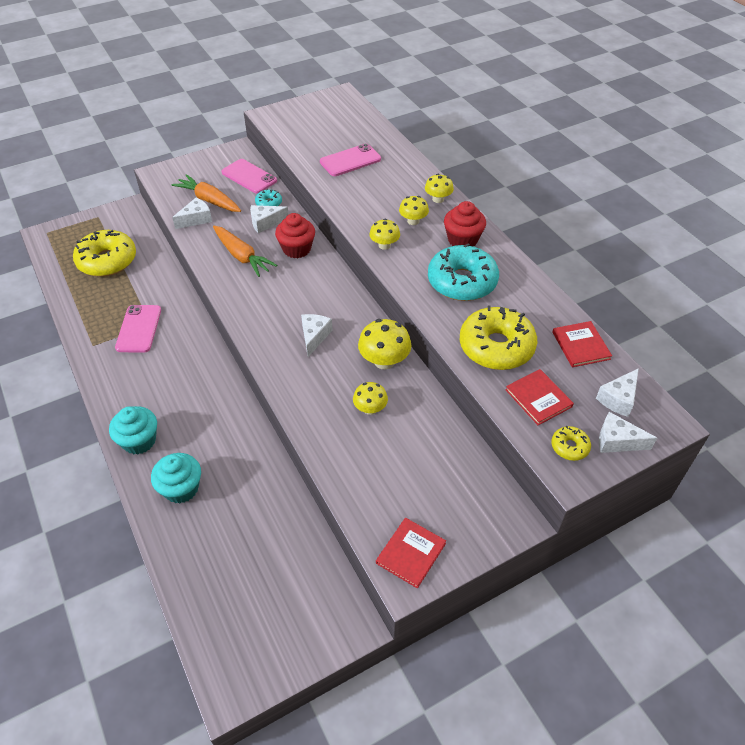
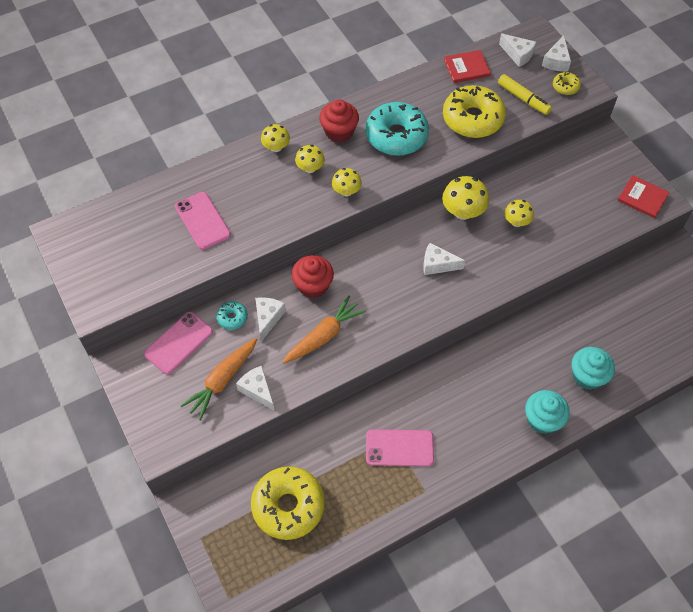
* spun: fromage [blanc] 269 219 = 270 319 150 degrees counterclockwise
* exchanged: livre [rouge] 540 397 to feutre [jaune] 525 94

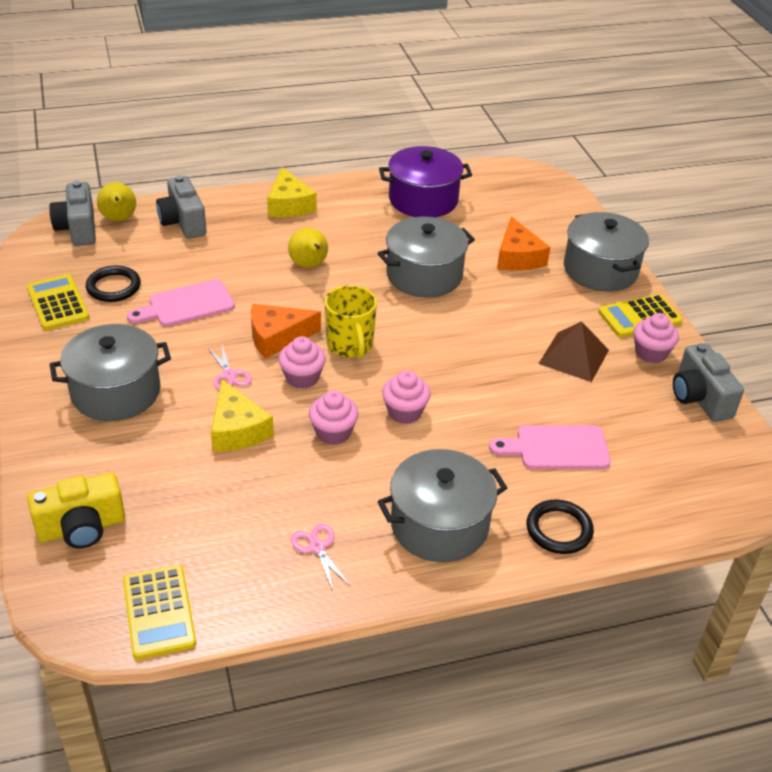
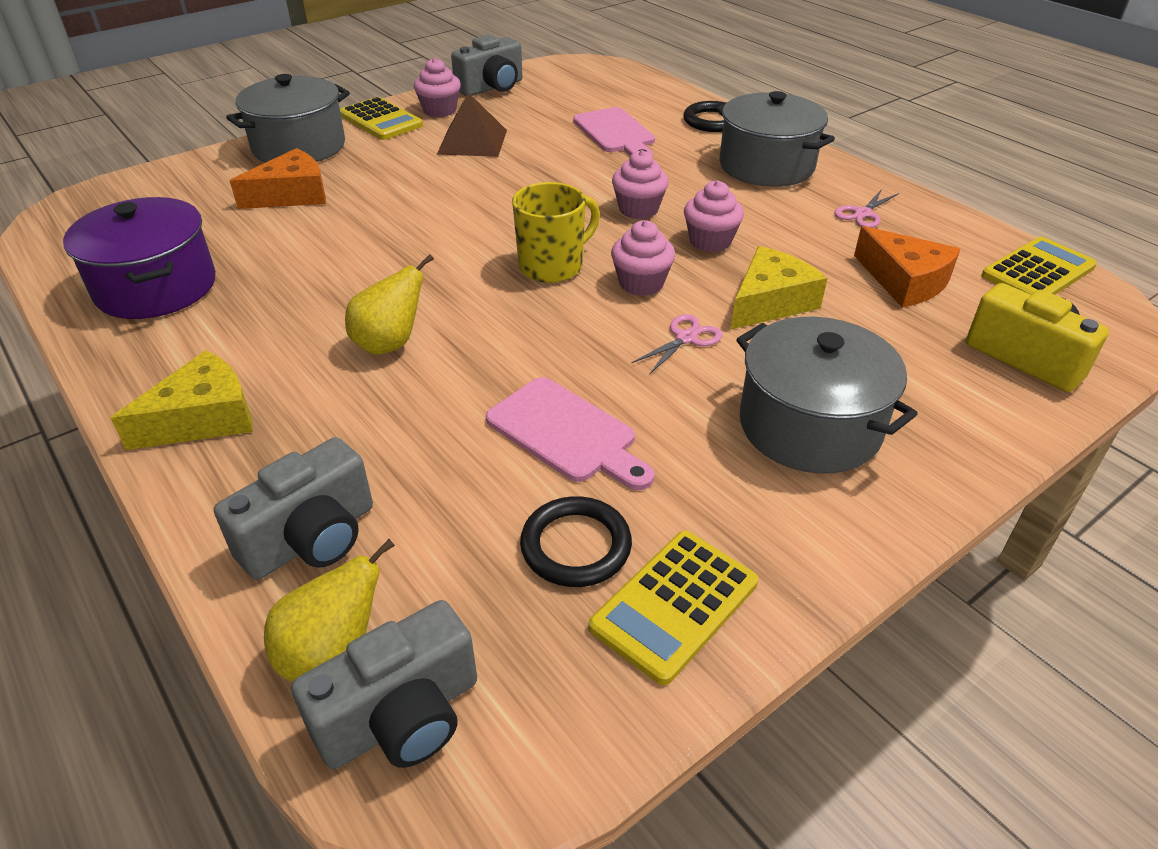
* missing: marmite [gris] 426 257
* relocated: fromage [orange] 286 331 to 907 267

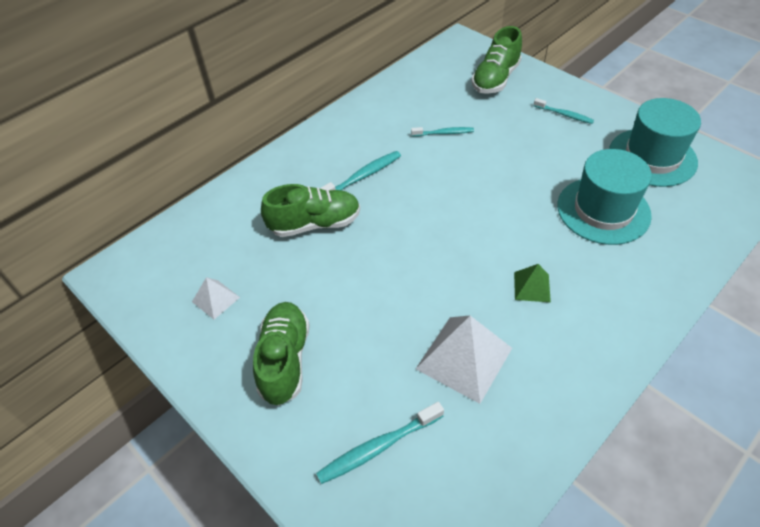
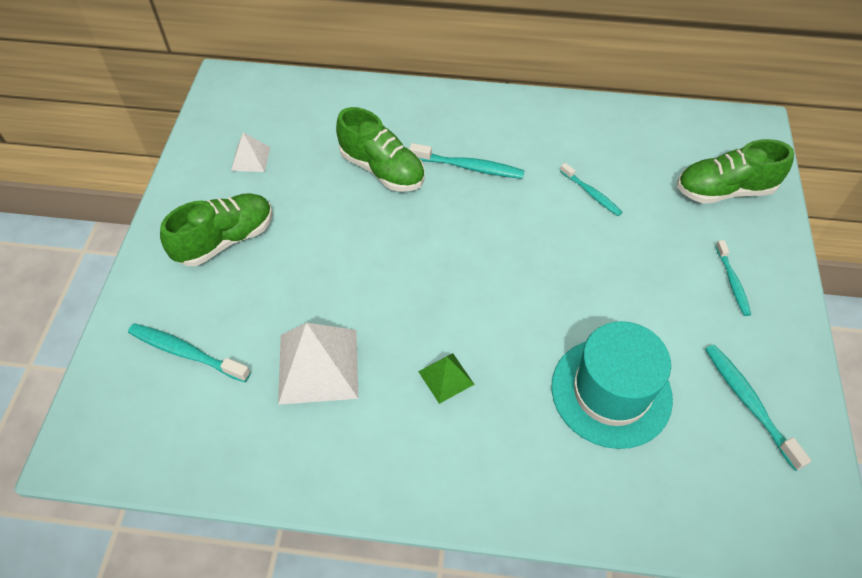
* exchanged: chapeau [turquoise] 655 142 to brosse à dents [turquoise] 758 407

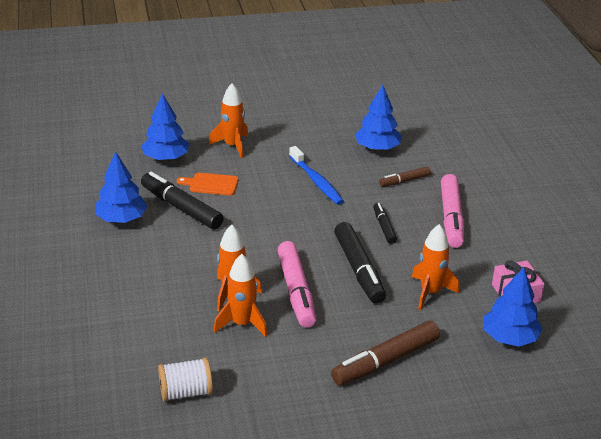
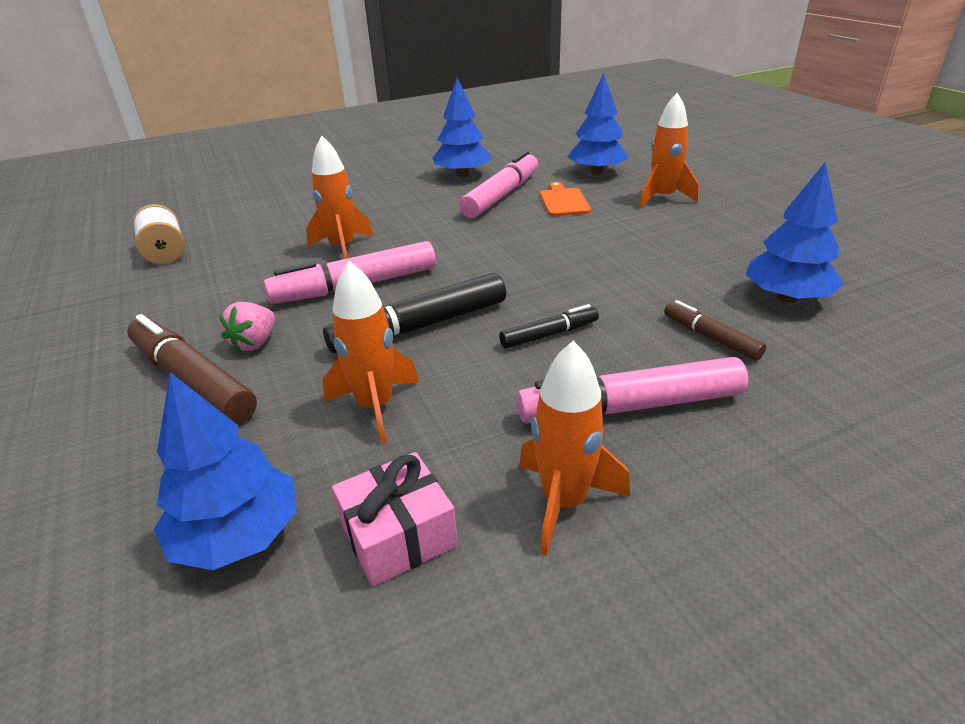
* missing: brosse à dents [bleu] 316 175
* colour: feutre [noir] 182 200 to feutre [rose] 498 184
* relocated: fusée [orange] 240 295 to 574 448
* appeared: fraise [rose] 247 327

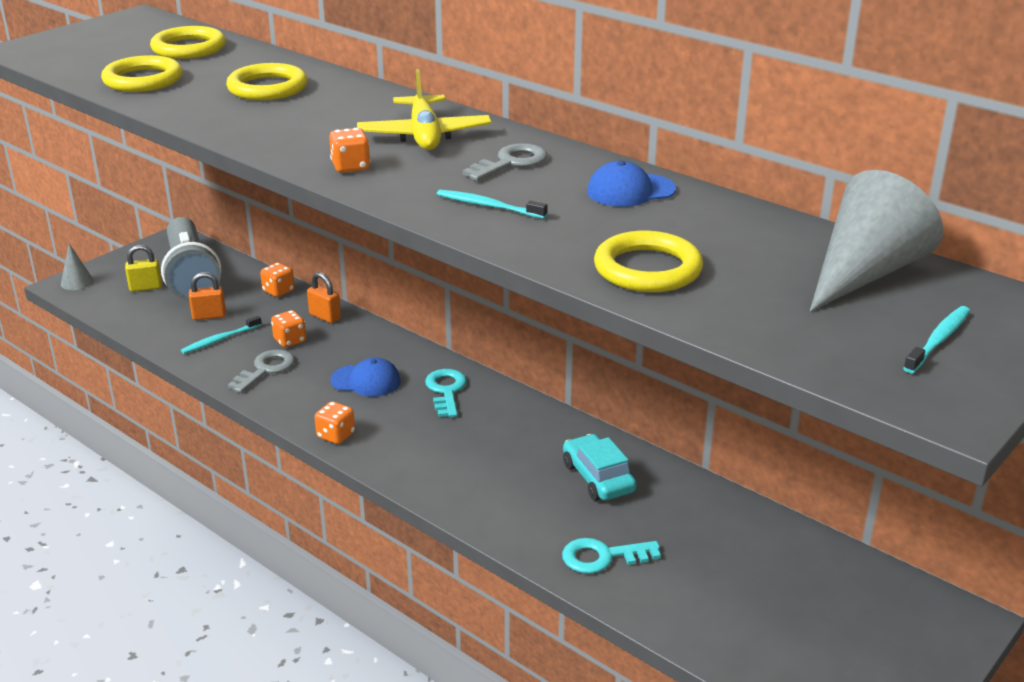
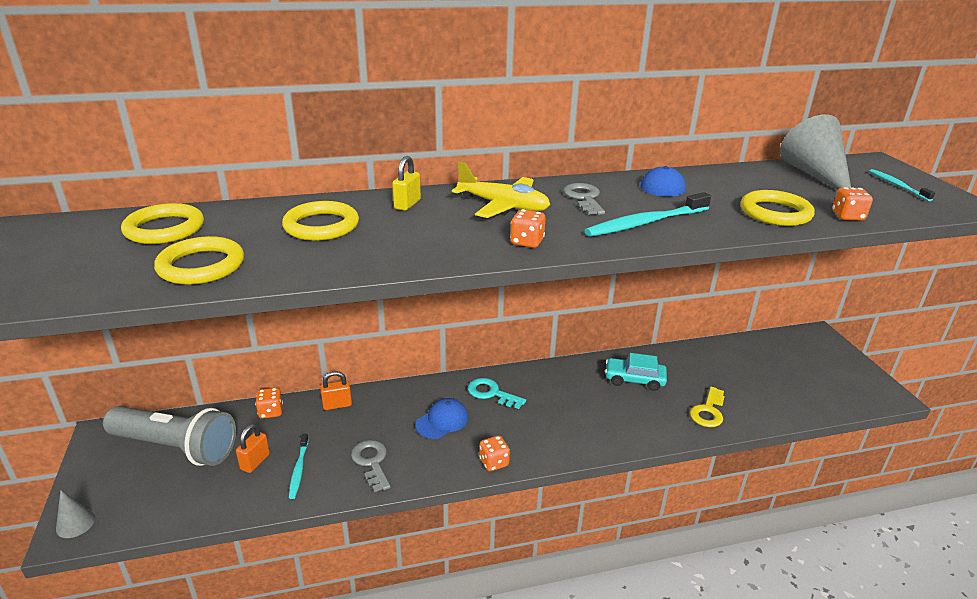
* size: brosse à dents [turquoise] 492 204 = 648 214 x1.71
* relocated: cadenas [jaune] 143 268 to 406 183
* relocated: dé [orange] 288 328 to 852 204
* colour: clé [turquoise] 611 556 to clé [jaune] 707 407

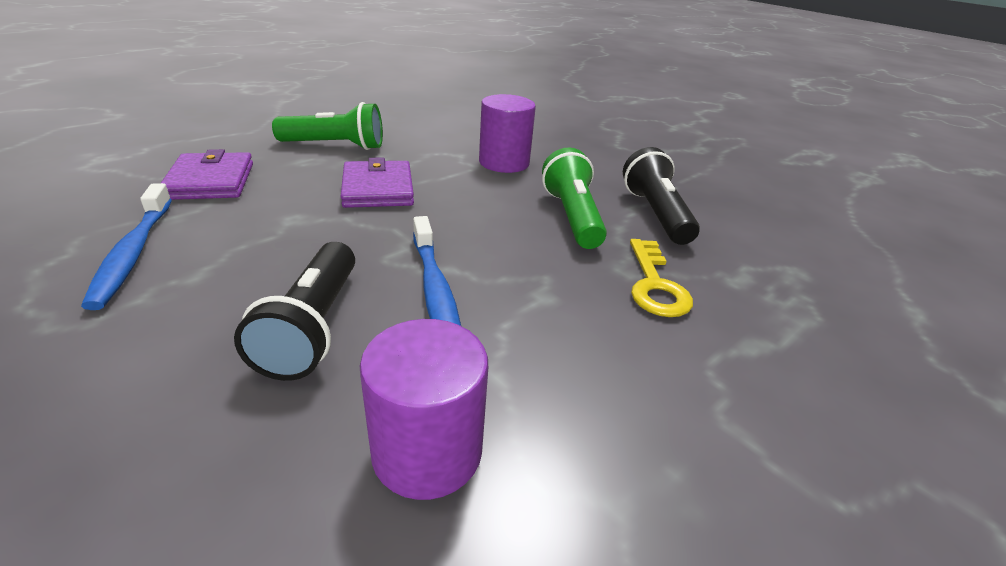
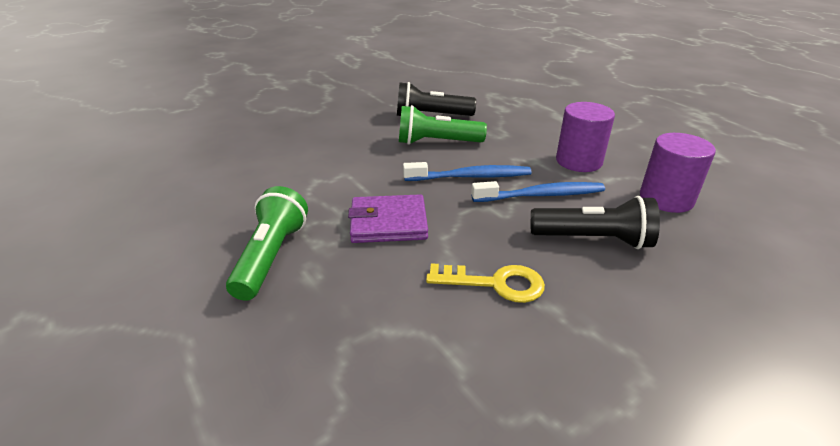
* relocated: cylindre [violet] 507 133 to 585 137
* missing: portefeuille [violet] 207 174
* relocated: brosse à dents [bleu] 126 246 to 467 171
* relocated: clé [jaune] 661 278 to 485 283

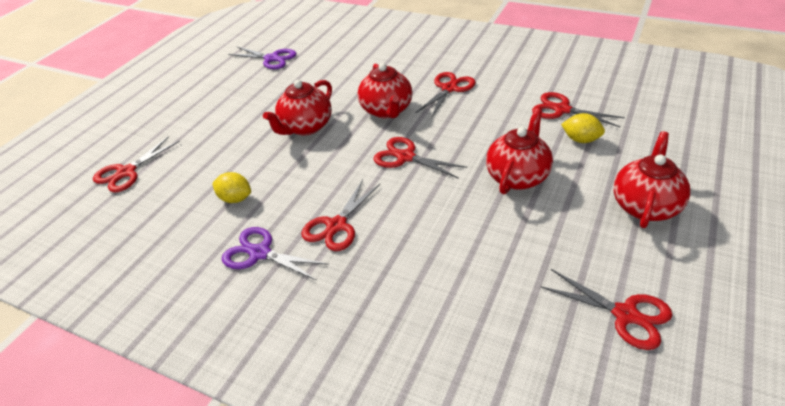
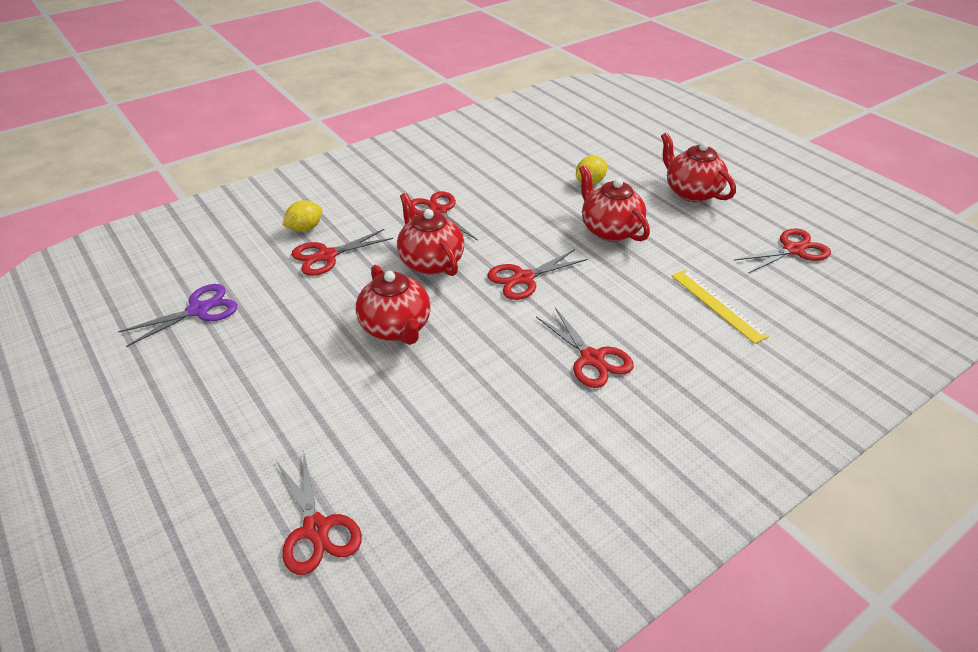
* spun: théière [rouge] 385 90 = 430 234 135 degrees counterclockwise
* relocated: ciseaux [rouge] 578 109 to 342 252
* relocated: citron [jaune] 231 187 to 302 216
* missing: ciseaux [violet] 275 254
* appeared: règle [jaune] 720 307

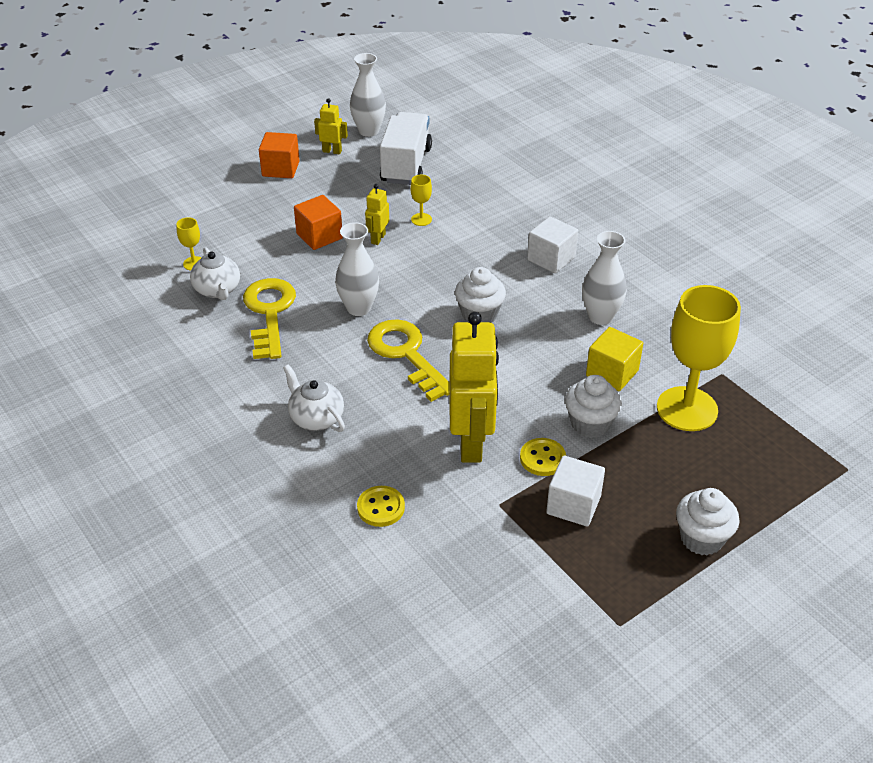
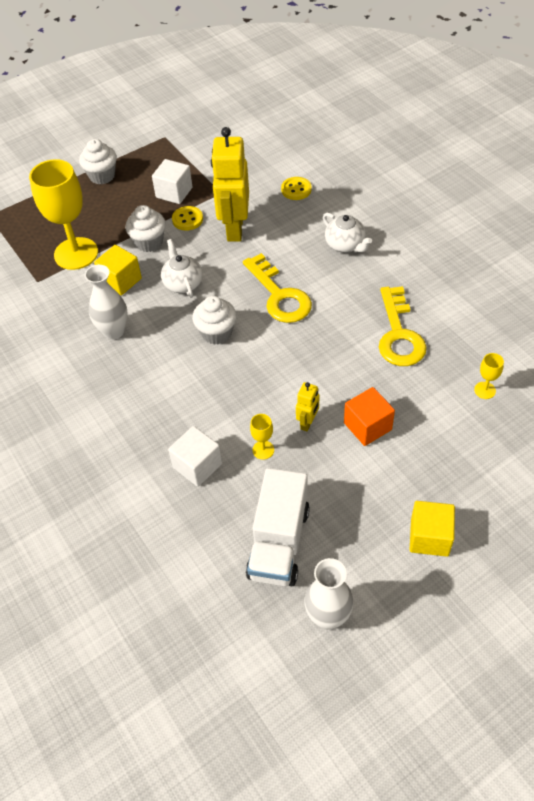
* missing: robot [jaune] 331 126
* colour: cube [orange] 279 155 to cube [jaune] 432 529
* relocated: cube [blanc] 552 244 to 195 456
* missing: vase [blanc] 357 269
* relocated: théière [blanc] 215 273 to 182 268

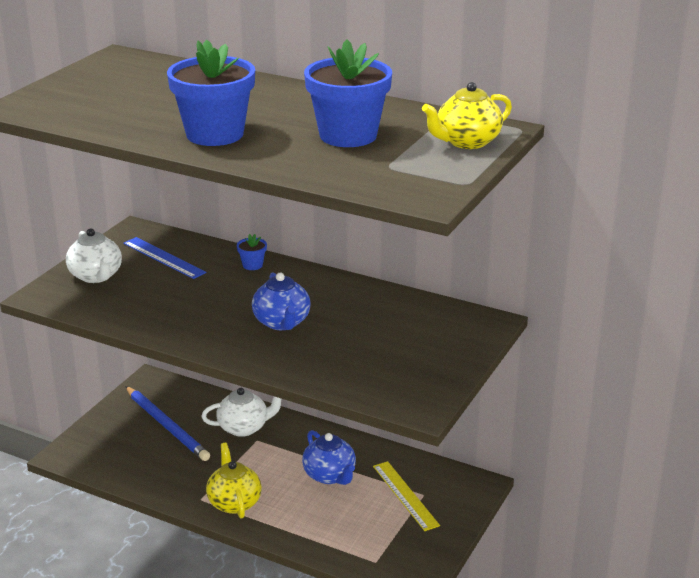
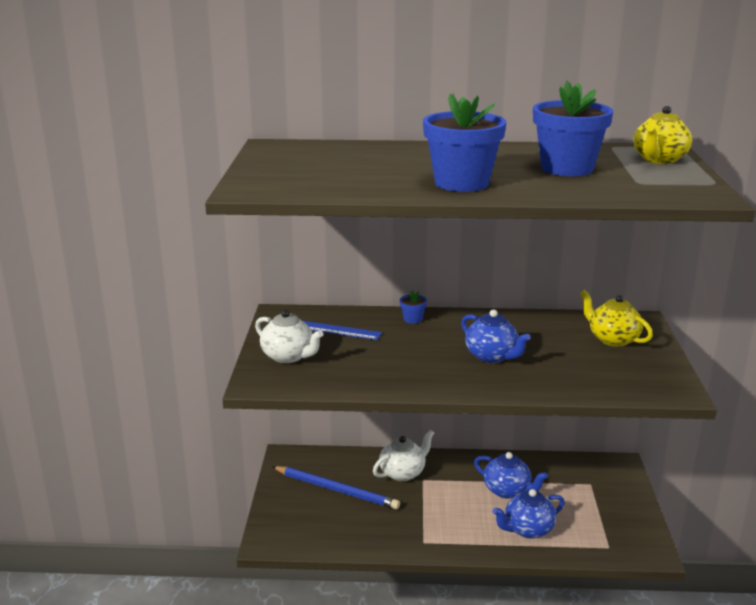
* relocated: théière [jaune] 234 480 to 616 318
* missing: règle [jaune] 406 496
* appeared: théière [bleu] 528 514

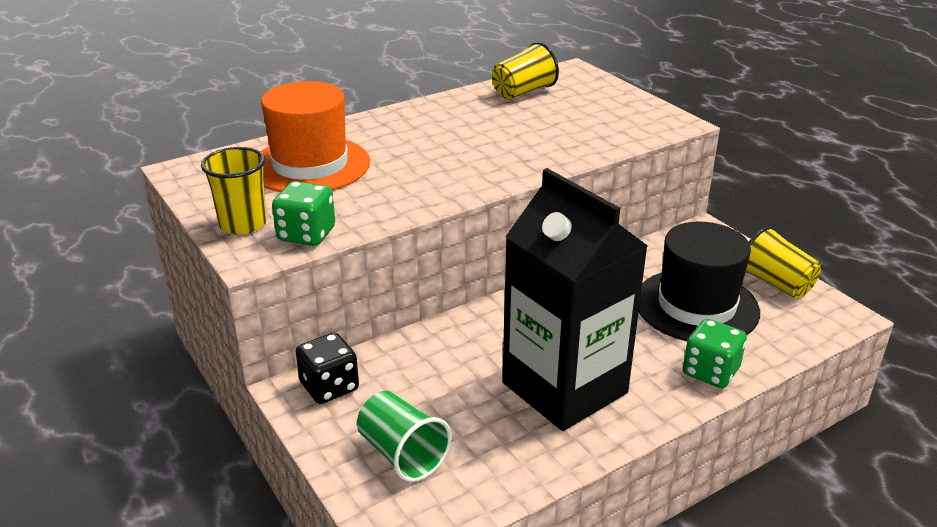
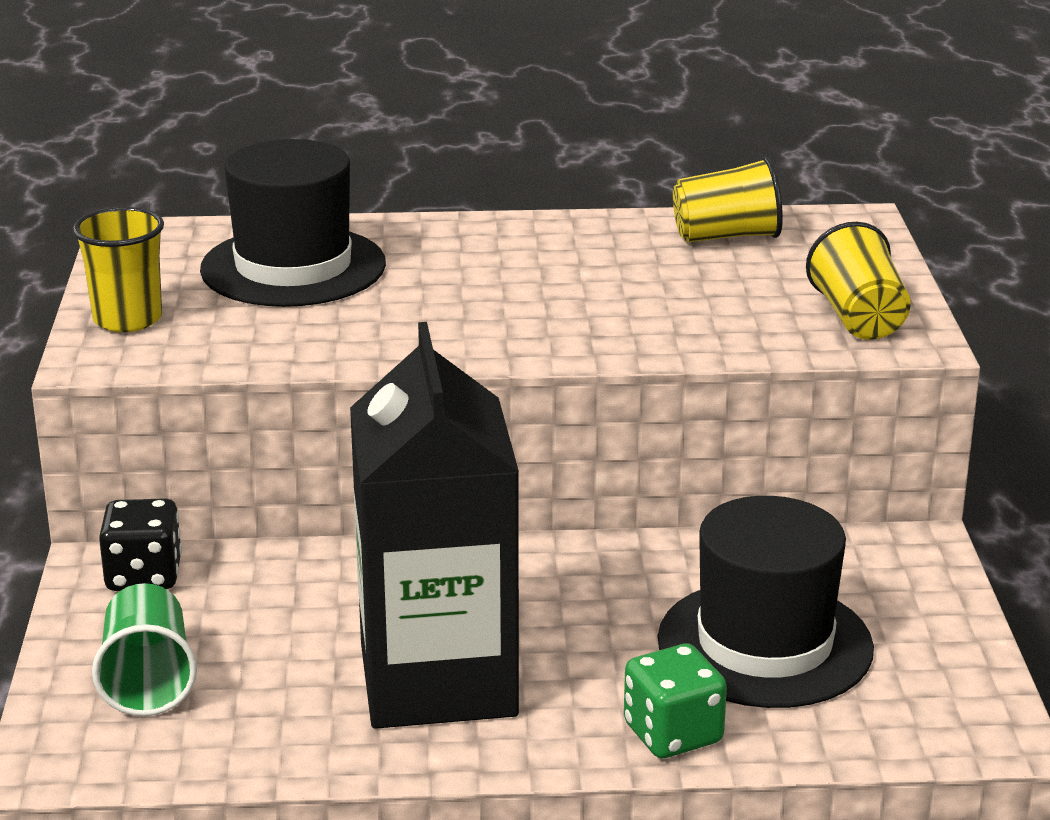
* colour: chapeau [orange] 315 136 to chapeau [noir] 293 223
* missing: dé [vert] 303 213
* relocated: gobelet [jaune] 783 262 to 858 281

